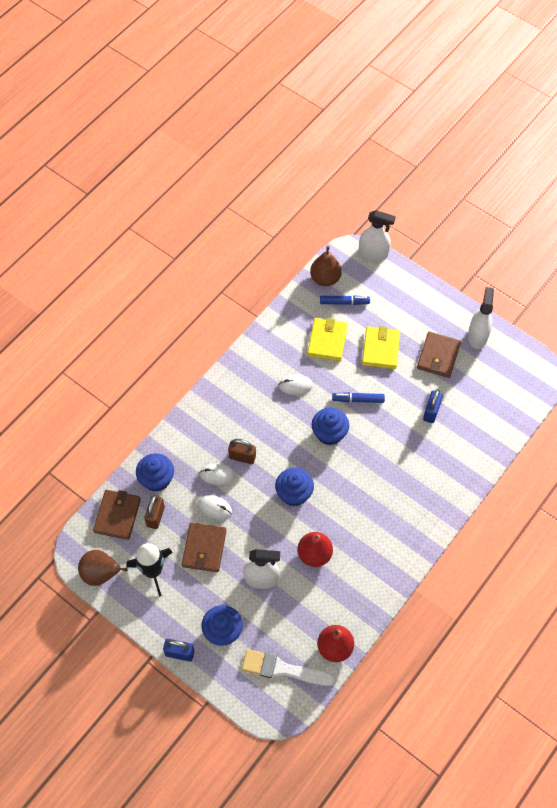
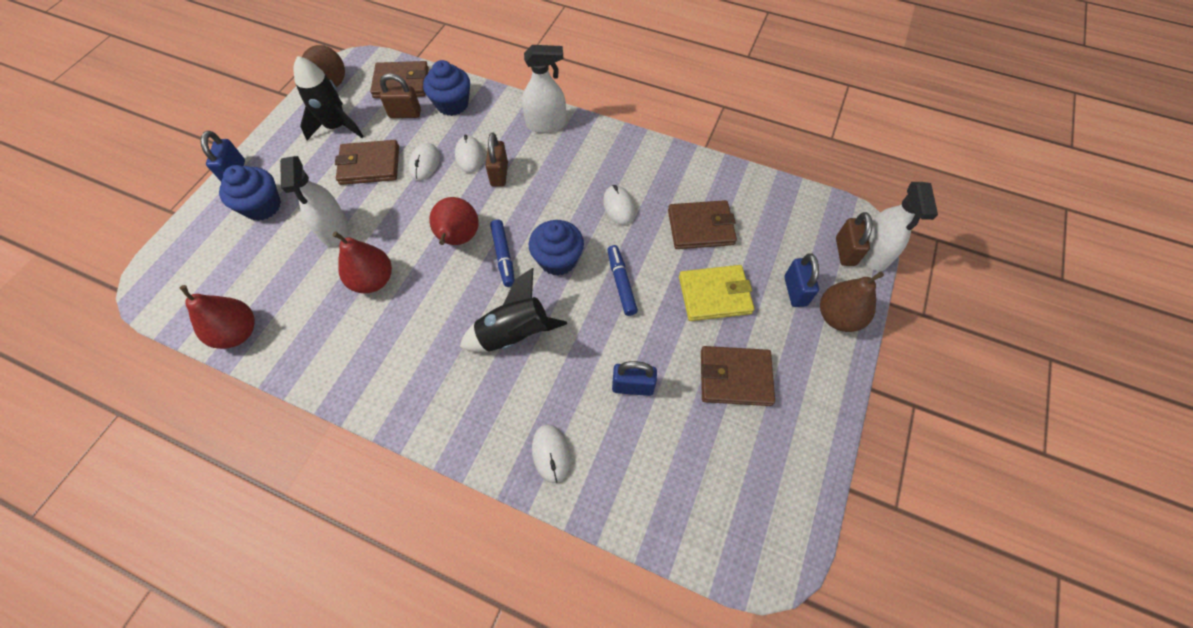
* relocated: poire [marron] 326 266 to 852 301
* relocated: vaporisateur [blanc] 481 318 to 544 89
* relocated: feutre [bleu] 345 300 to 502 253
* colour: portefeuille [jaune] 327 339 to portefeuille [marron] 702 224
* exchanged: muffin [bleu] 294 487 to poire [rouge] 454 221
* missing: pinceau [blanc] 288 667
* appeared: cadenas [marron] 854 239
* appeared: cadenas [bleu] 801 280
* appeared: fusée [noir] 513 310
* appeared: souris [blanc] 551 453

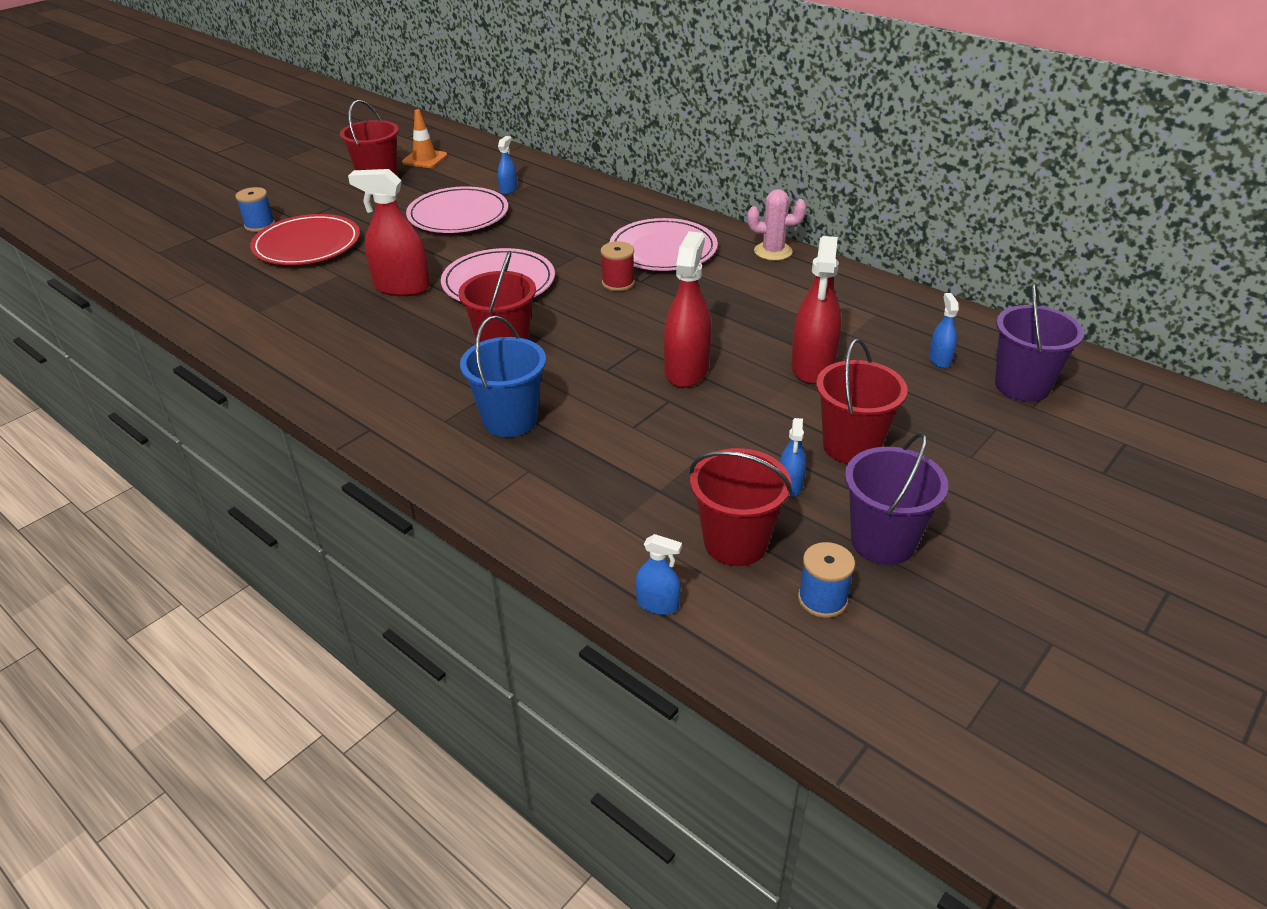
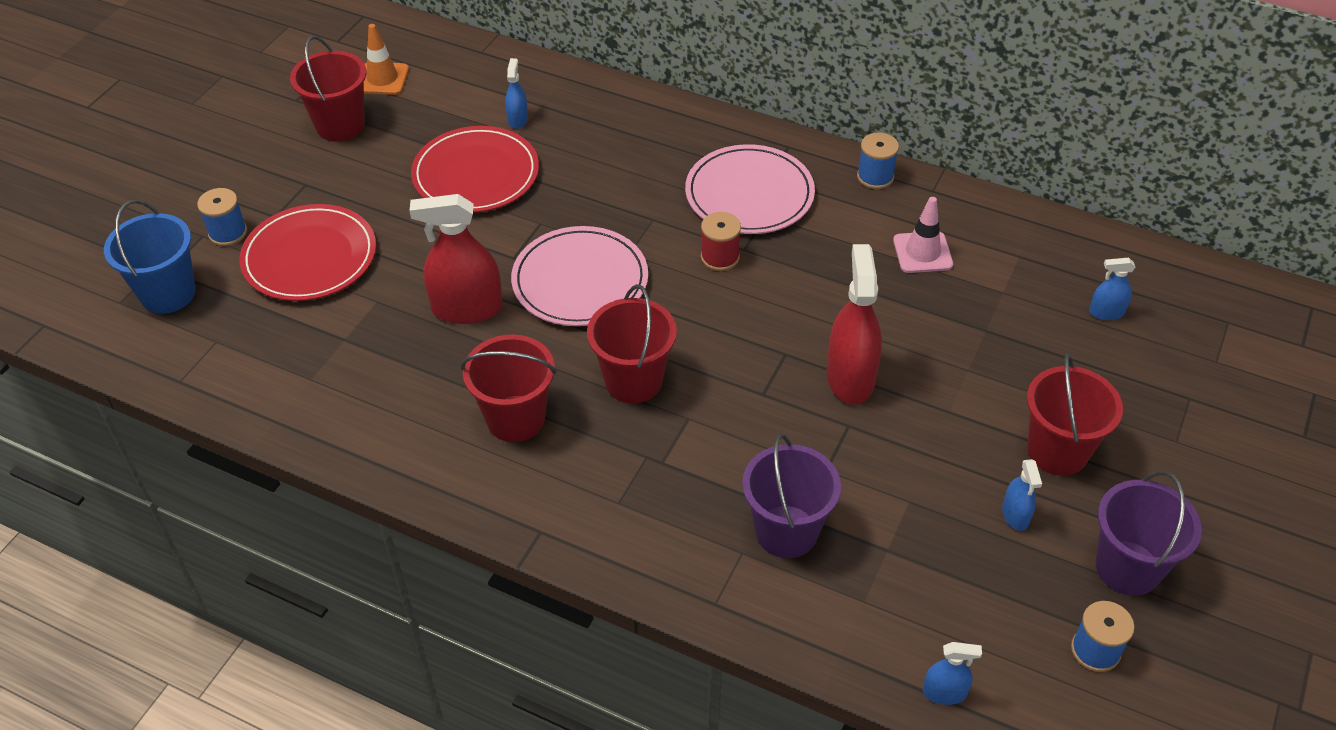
* colour: assiette [rose] 457 209 to assiette [rouge] 475 169
* exchanged: cactus [rose] 777 225 to bobine [bleu] 878 161
* missing: vaporisateur [rouge] 816 310
* relocated: seau [violet] 1039 342 to 791 496
* spun: vaporisateur [bleu] 944 330 = 1112 289 75 degrees counterclockwise
* relocated: seau [bleu] 503 376 to 150 257
* relocated: seau [rouge] 741 507 to 508 388
* appeared: cône de chantier [rose] 923 235

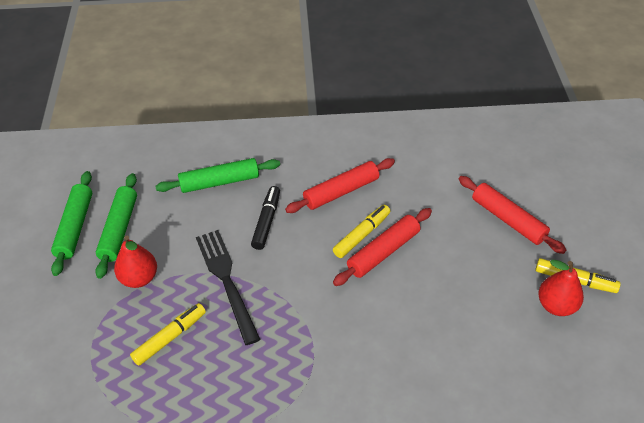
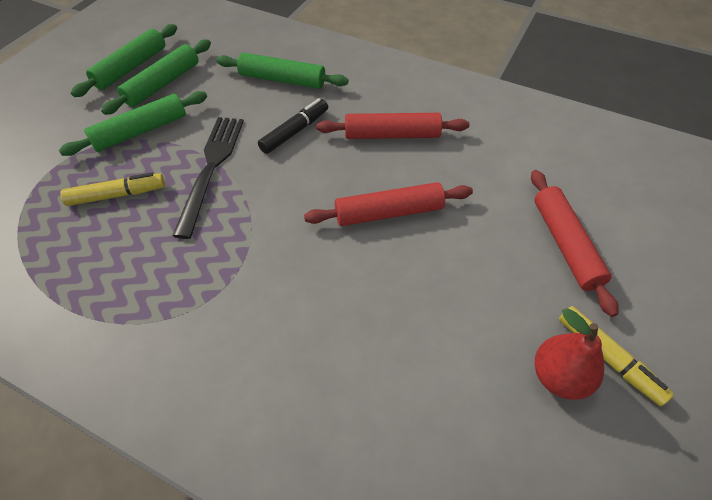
* missing: feutre [jaune] 362 231
* exchanged: poire [rouge] 135 262 to rouleau à pâtisserie [vert] 133 123

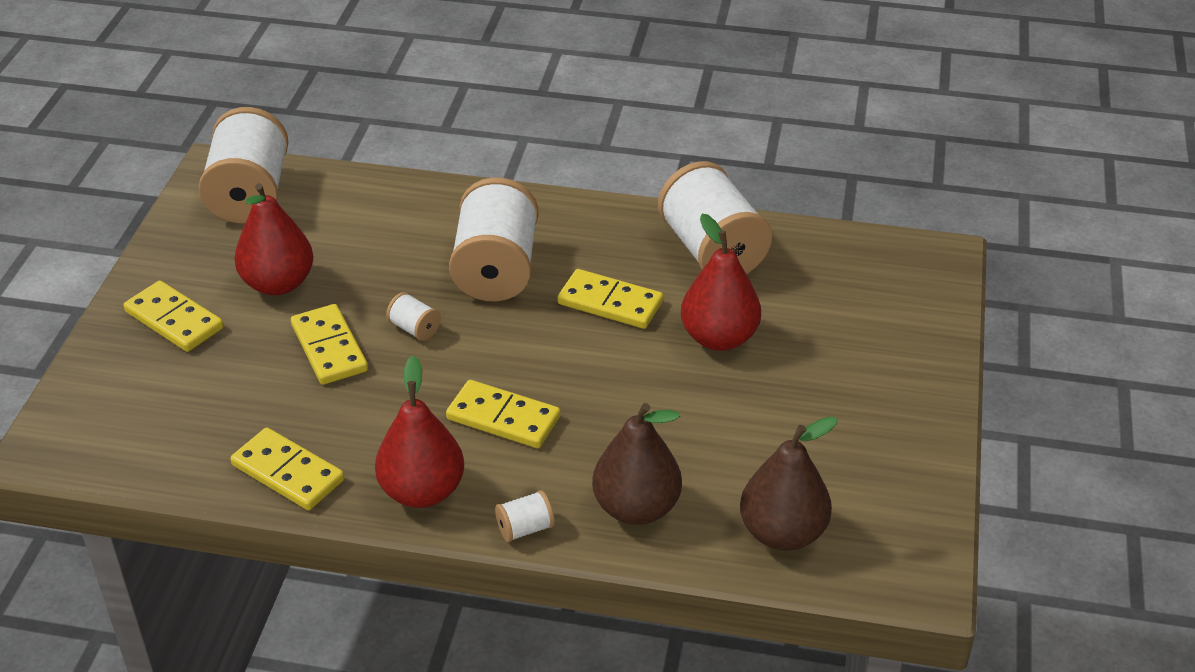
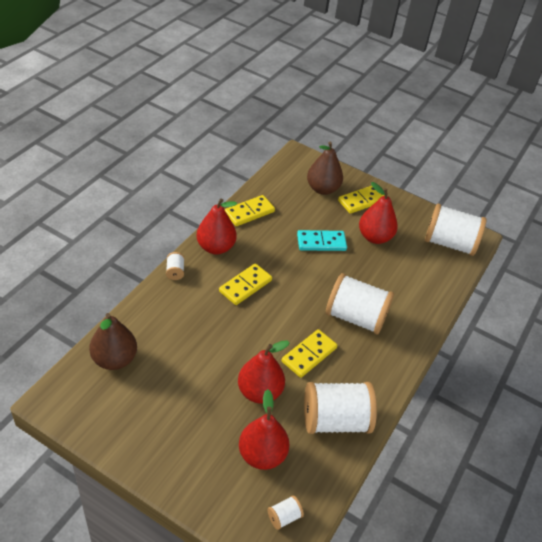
* relocated: bobine [blanc] 413 316 to 286 512
* colour: domino [jaune] 329 344 to domino [turquoise] 322 240
* relocated: poire [marron] 637 464 to 325 168
* appeared: poire [rouge] 264 429

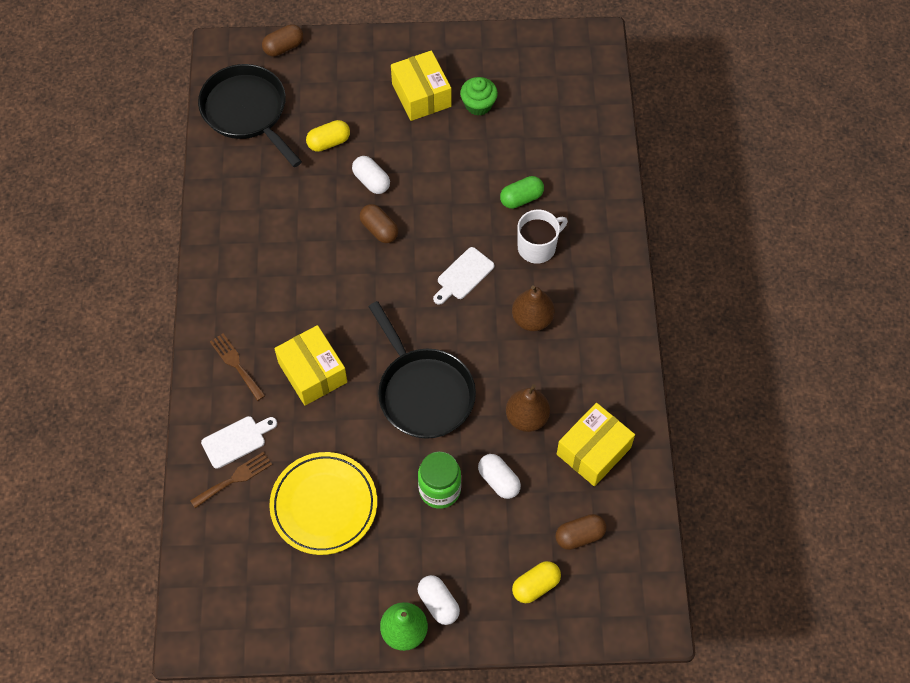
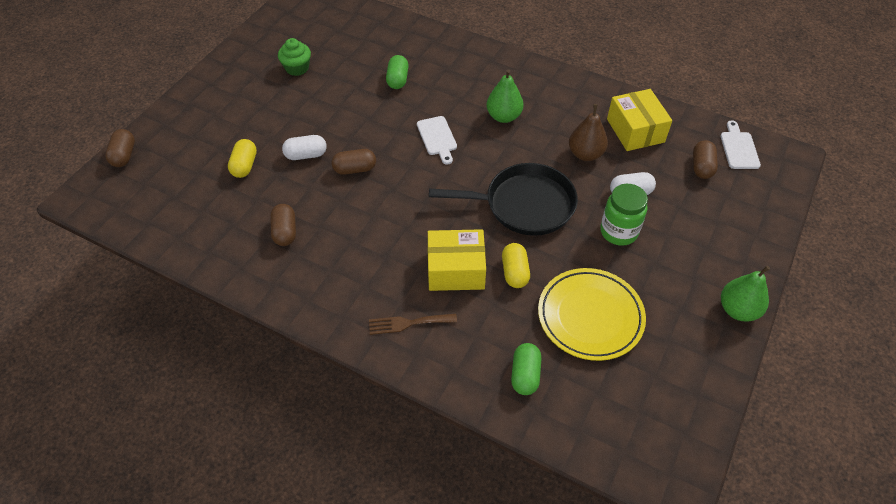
* missing: boîte [jaune] 421 85
* missing: poêle [noir] 250 115
* missing: tasse [blanc] 542 237
* colour: poire [marron] 533 308 to poire [vert] 505 96
* relocated: planche à découper [blanc] 239 442 to 740 144
* exchanged: fourchette [marron] 231 480 to gélule [vert] 526 369
* relocated: gélule [jaune] 536 582 to 516 265
* missing: gélule [blanc] 439 600
* appeared: gélule [marron] 283 225

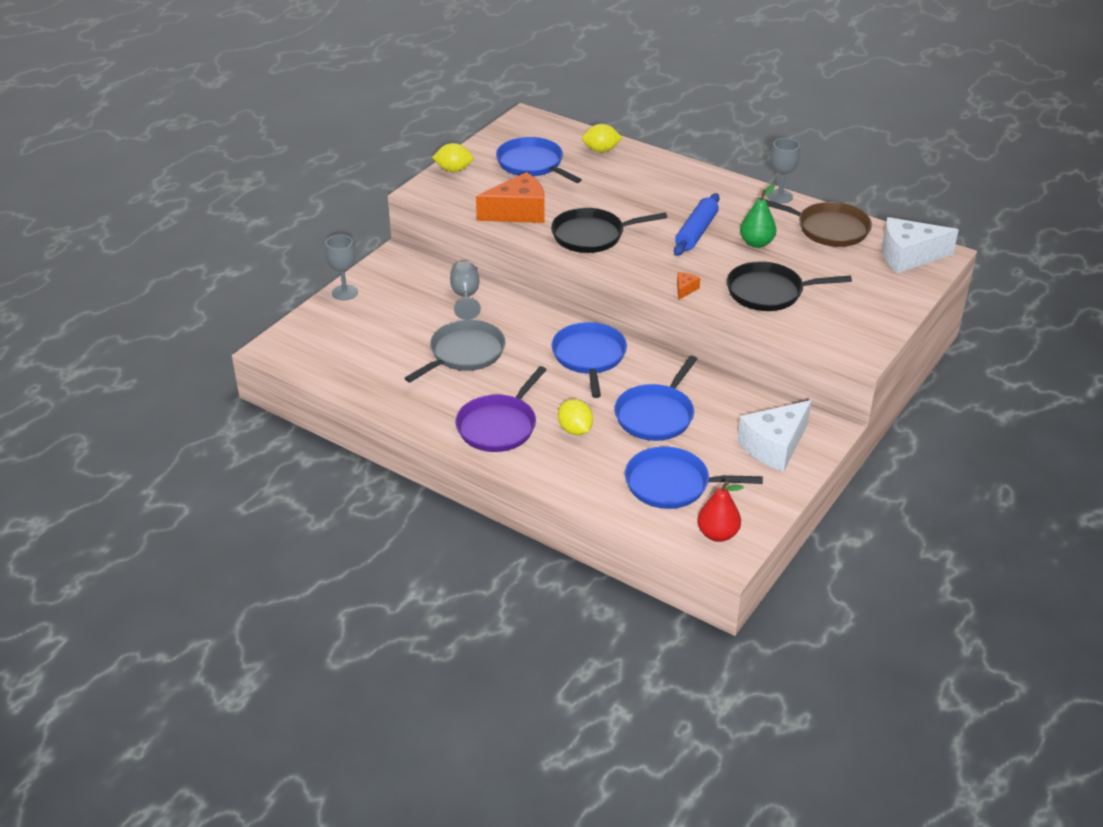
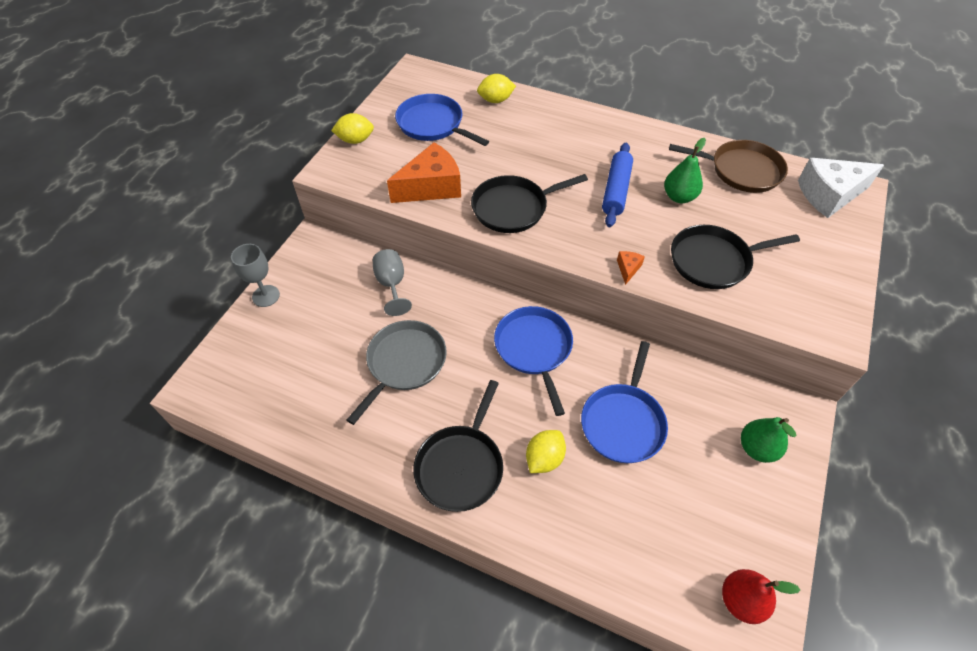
* missing: verre à pied [gris] 784 170
* colour: poêle [violet] 501 409 to poêle [noir] 458 446
* spun: citron [jaune] 575 417 = 546 451 75 degrees clockwise
* exchanged: fromage [blanc] 774 436 to poire [vert] 768 440
* missing: poêle [bleu] 694 478

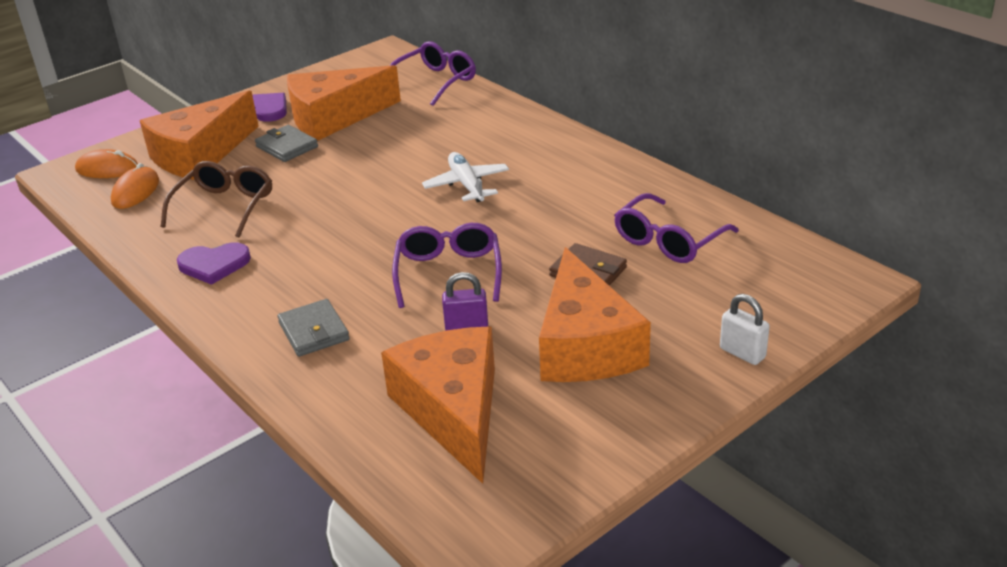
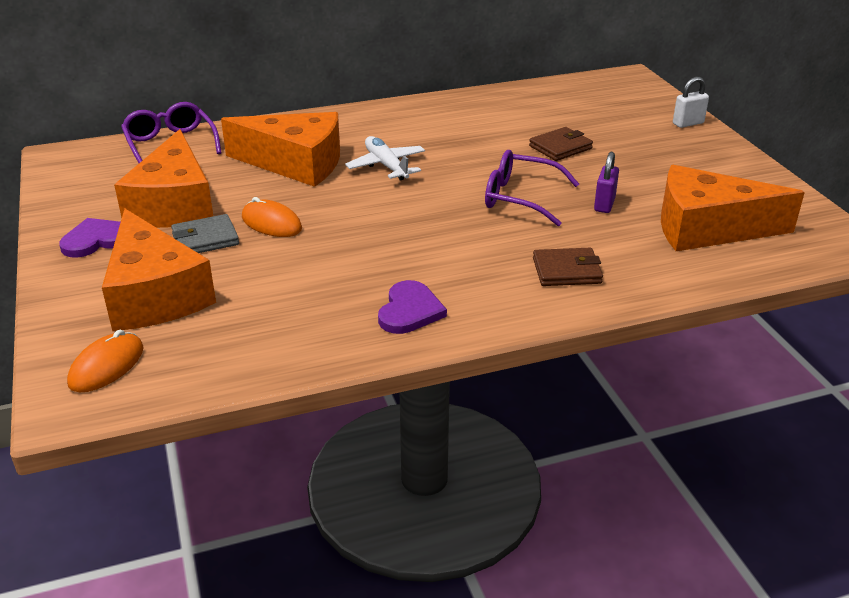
* spun: avion [blanc] 465 177 = 385 158 60 degrees clockwise
* missing: lunettes [marron] 216 199
* relocated: souris [orange] 135 186 to 272 217
* missing: lunettes [violet] 676 228
* relocated: fromage [orange] 595 314 to 280 149
* colour: portefeuille [gris] 313 328 to portefeuille [marron] 568 267

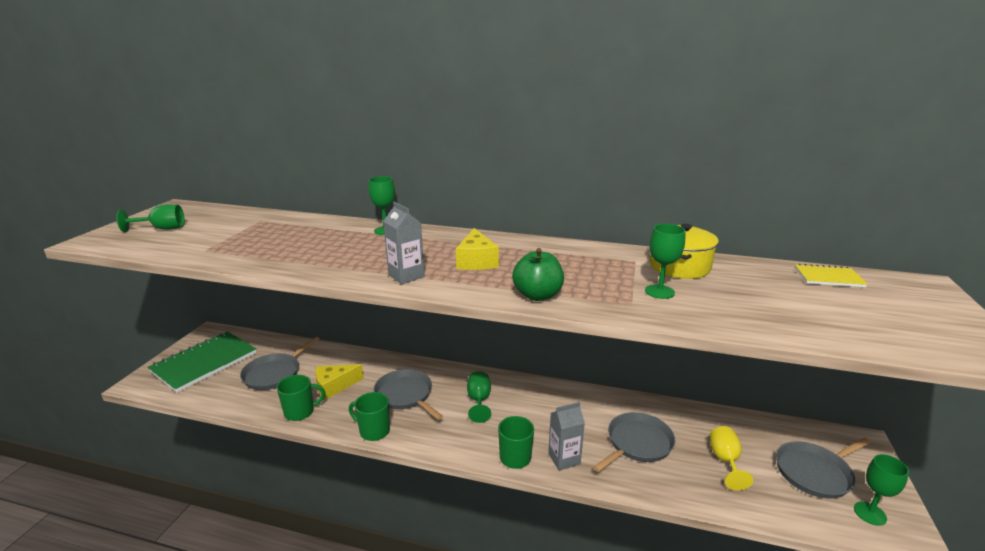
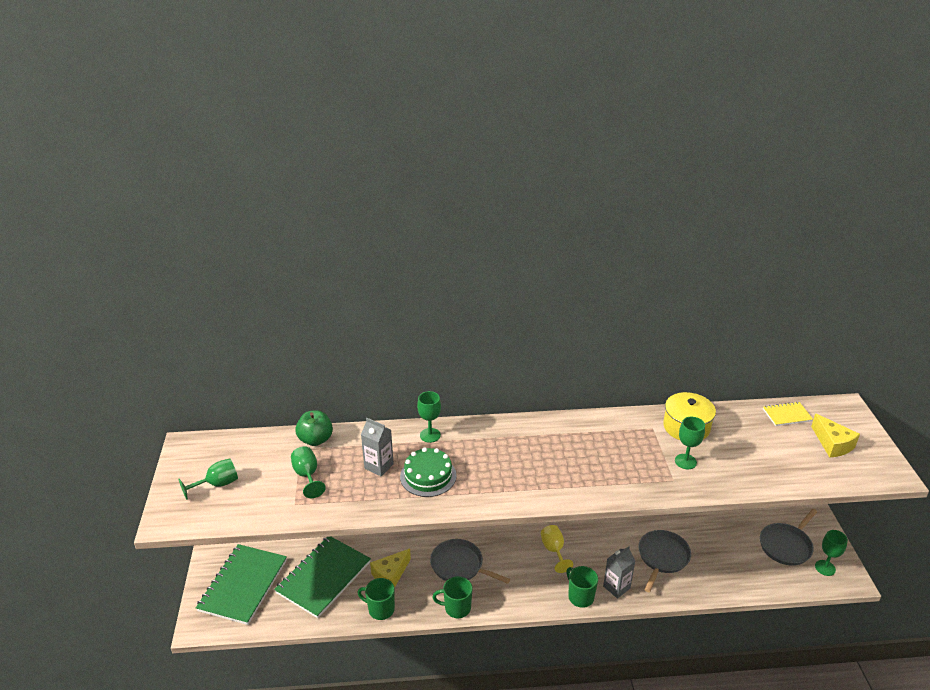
* relocated: brique de lait [gris] 403 243 to 377 447
* relocated: fromage [jaune] 477 249 to 835 435
* relocated: pomme [vert] 538 274 to 314 428
* exchanged: poêle [gris] 280 363 to carnet [vert] 322 577
* relocated: verre à pied [vert] 479 397 to 308 472
* spun: tasse [vert] 301 398 = 376 599 120 degrees counterclockwise
* relocated: verre à pied [jaune] 731 458 to 557 549
* appeared: gâteau [vert] 428 472

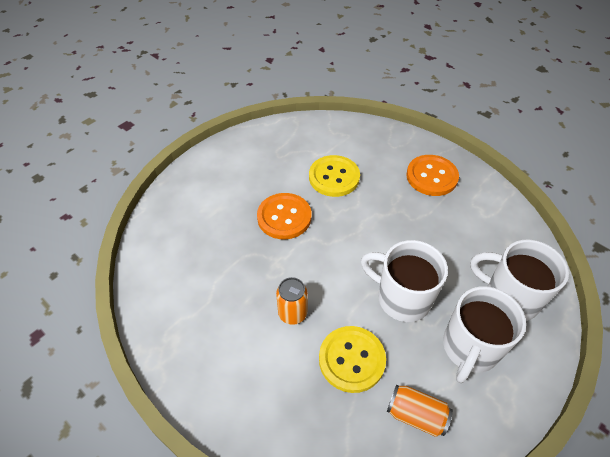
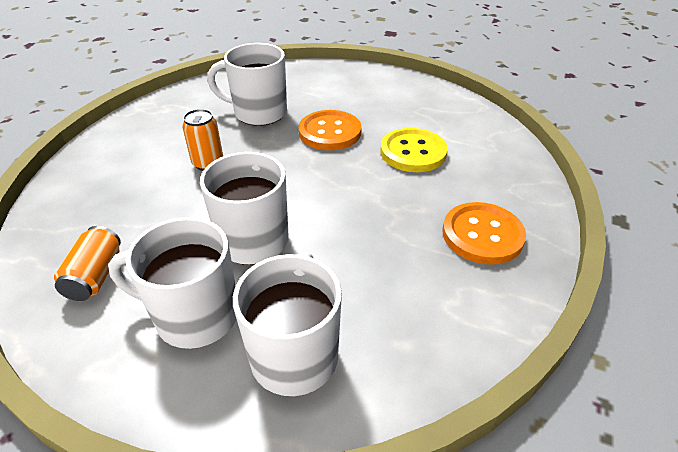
* missing: bouton [jaune] 352 359
* appeared: tasse [blanc] 247 84

